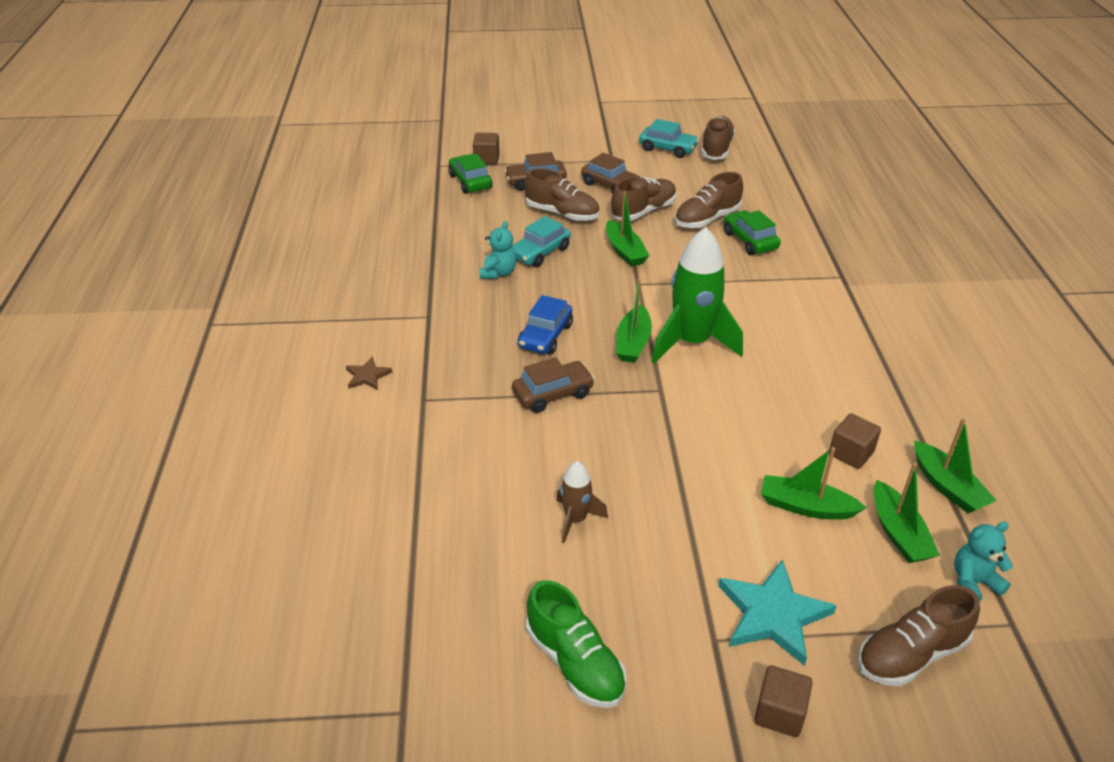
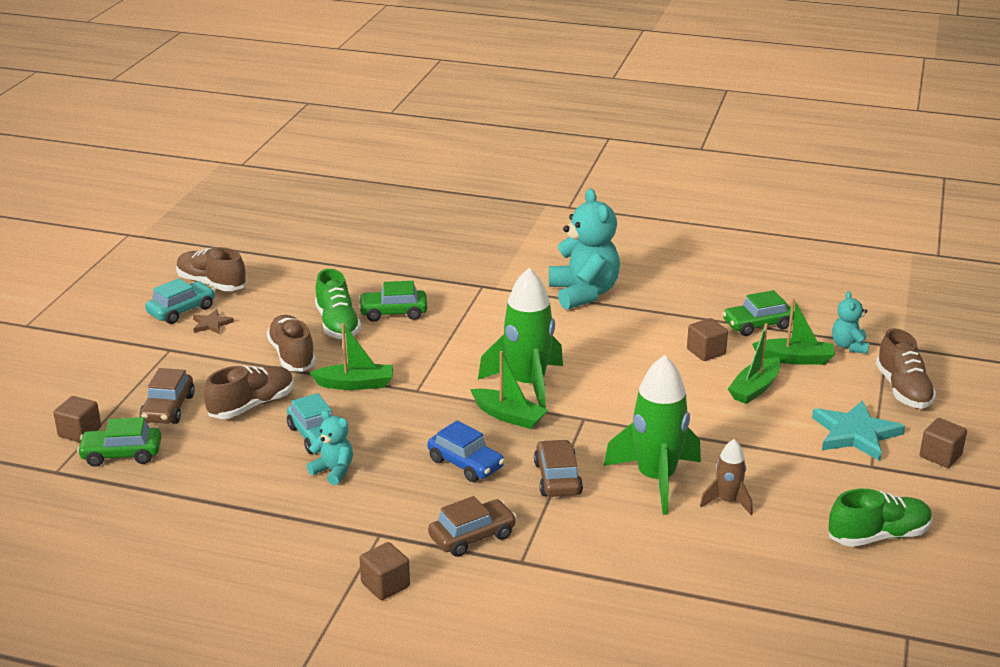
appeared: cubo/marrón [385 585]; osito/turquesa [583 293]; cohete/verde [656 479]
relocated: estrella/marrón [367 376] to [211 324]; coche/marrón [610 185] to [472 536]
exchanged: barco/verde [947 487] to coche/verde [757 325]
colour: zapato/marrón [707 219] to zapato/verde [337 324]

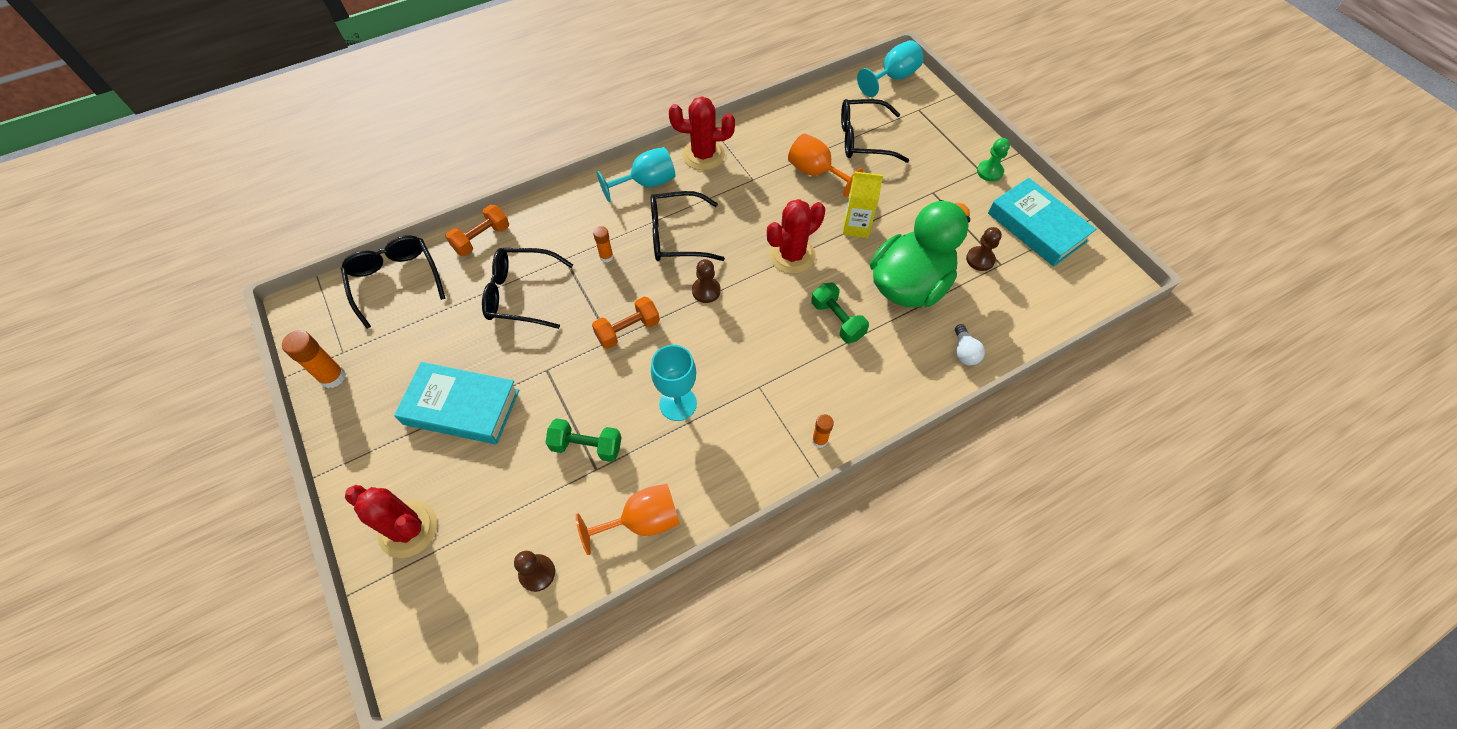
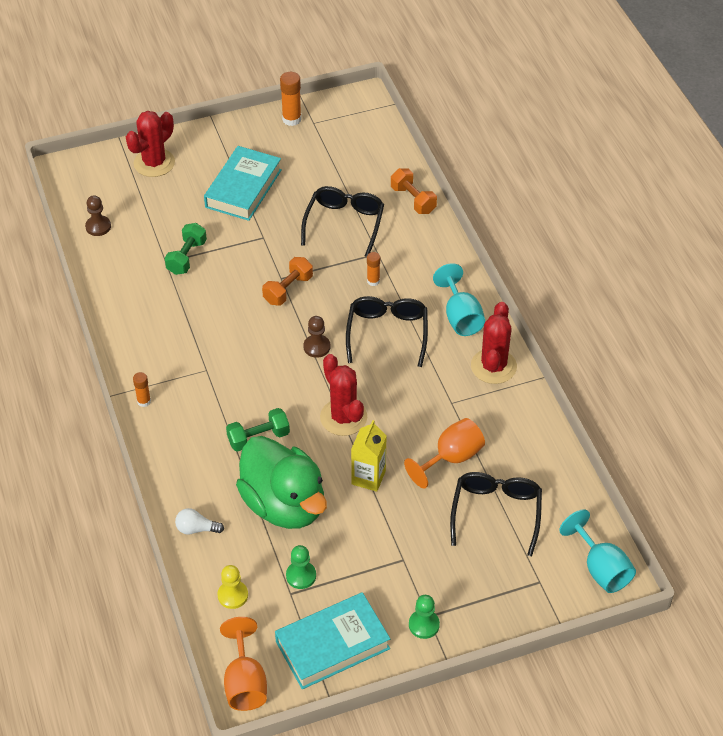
missing: gafas/negro [395 281]; copa/turquesa [678 404]
appeared: peón/amarillo [233 595]
relocated: copa/naranja [642 521] to [245 682]
colour: peón/marrón [980 259] to peón/verde [301 576]
spun: mancuerna/naranja [628 330] = [288 289] 60 degrees clockwise

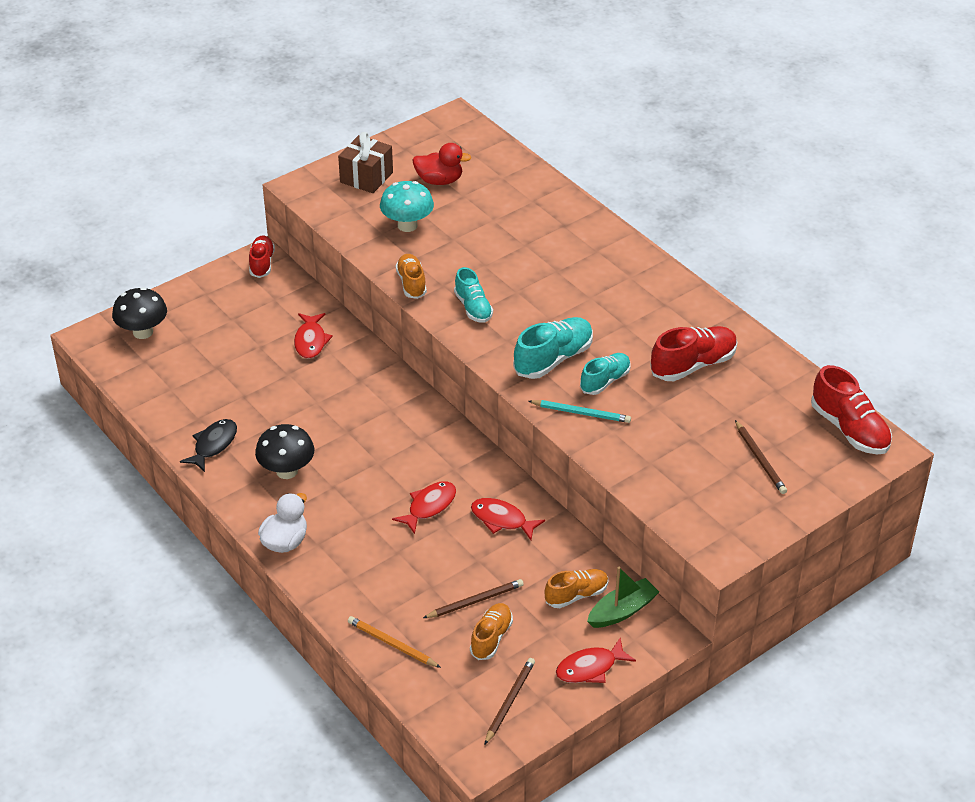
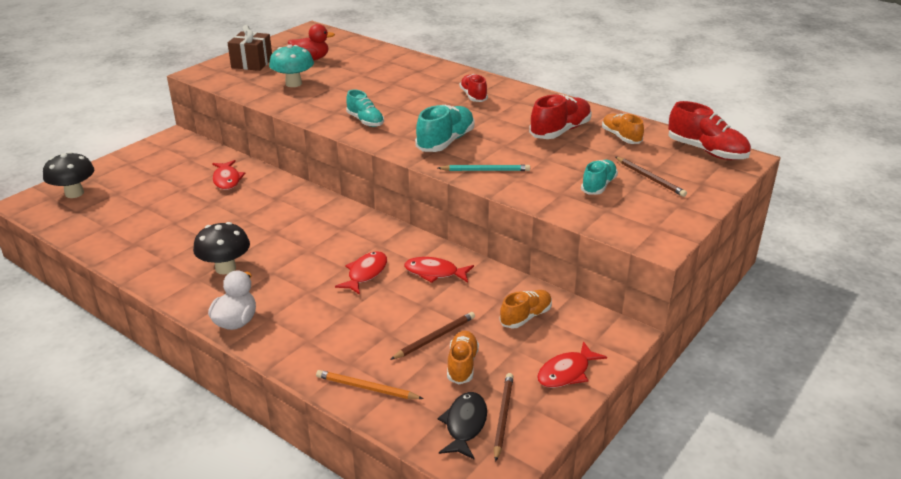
missing: barco/verde [622 611]
relocated: pez/negro [213 445] to [465 425]; zapato/rojo [262 263] to [473 96]; zapato/naranja [411 283] to [621 137]; zapato/turquesa [605 381] to [598 186]

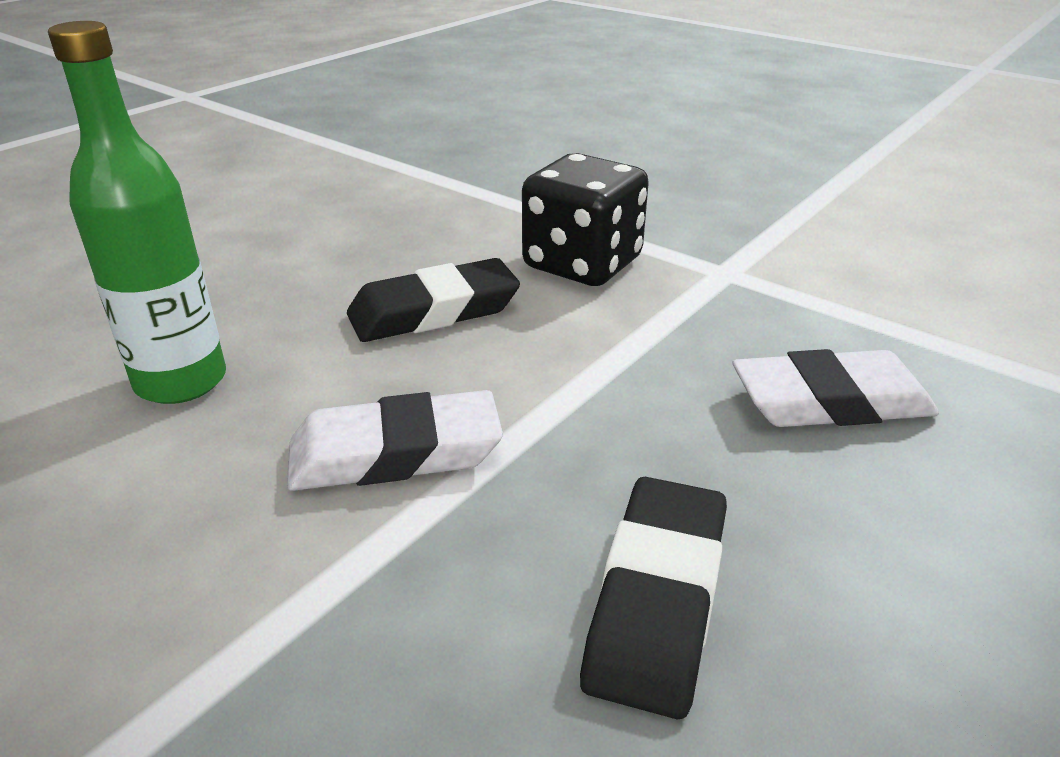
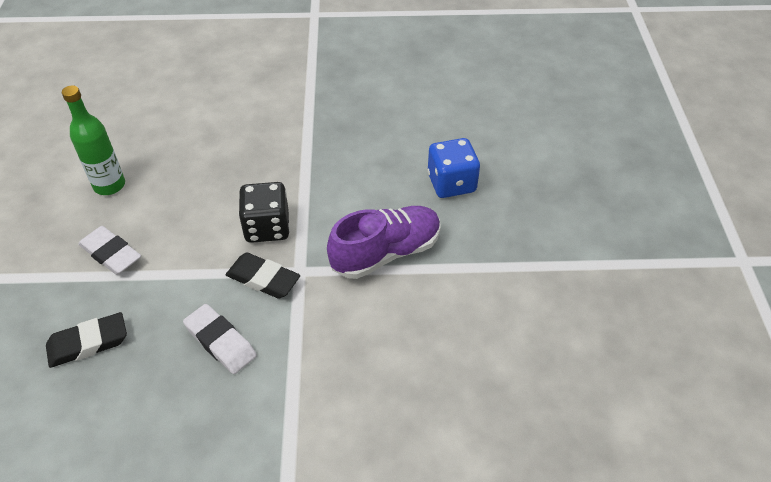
appeared: zapato/morado [386 253]; dado/azul [451 183]
relocated: goma de borrar/negro [434 311] to [263 279]

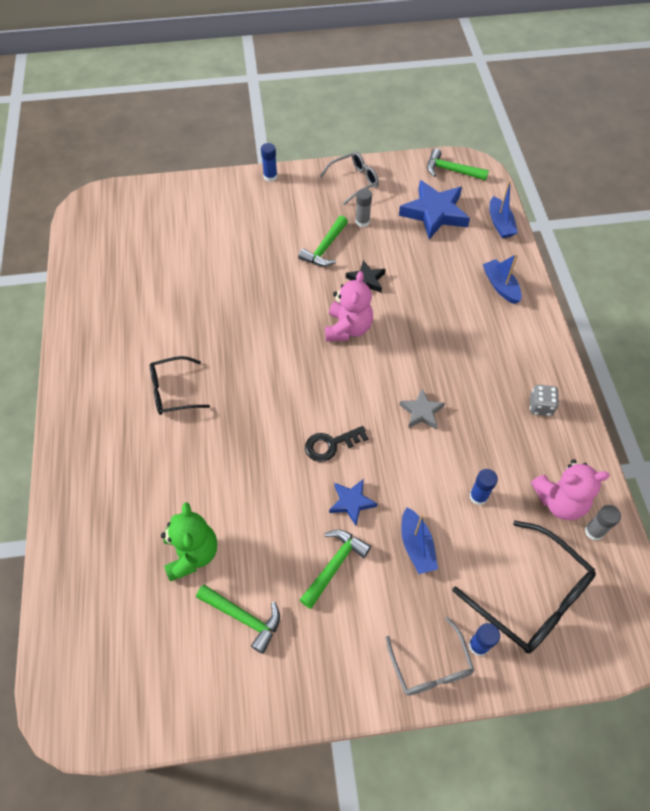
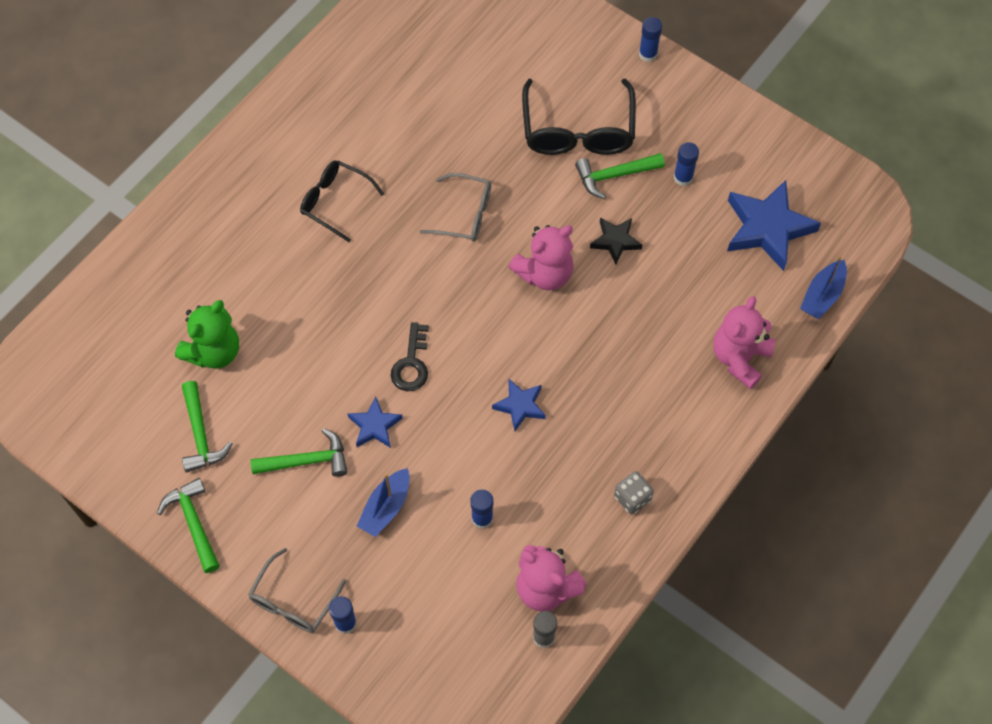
relocated: gafas/gris [354 181] to [465 214]; martillo/verde [451 170] to [193 522]; gafas/negro [532 597] to [578 131]
exchanged: barco/azul [500 286] to osito/rosa [739 358]
colour: barra de pegamento/gris [362 221] to barra de pegamento/azul [683 177]; estrella/gris [421 412] to estrella/azul [520 406]
spun: llave/negro [331 445] = [411 363] 105 degrees counterclockwise

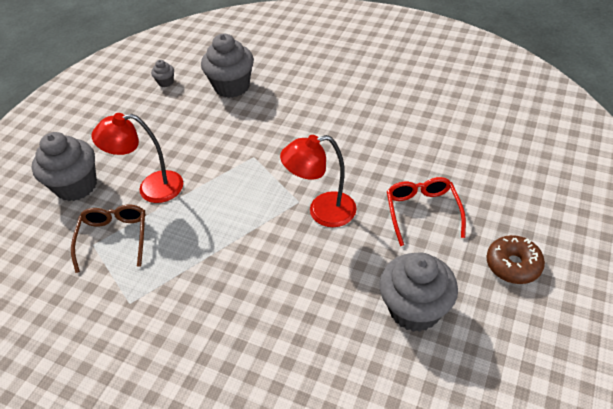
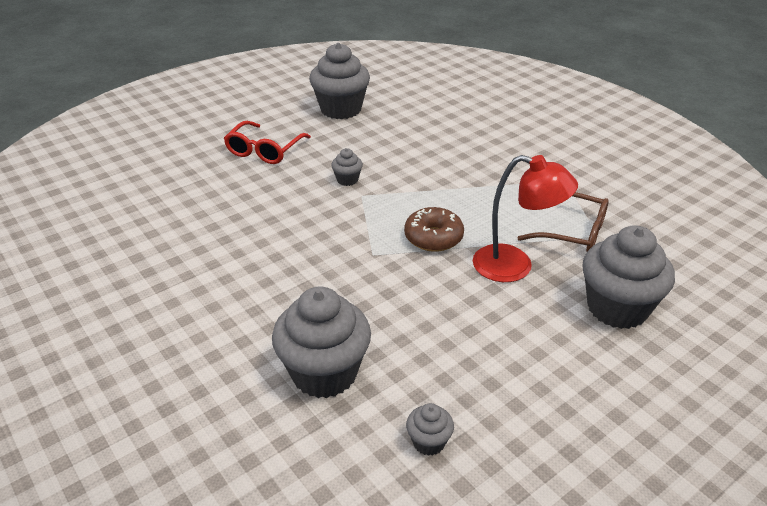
relocated: rosquilla/marrón [513 265] to [433 237]
exchanged: lámpara/rojo [322 212] to magdalena/gris [347 180]
spun: gafas/marrón [114 238] = [572 232] 90 degrees counterclockwise

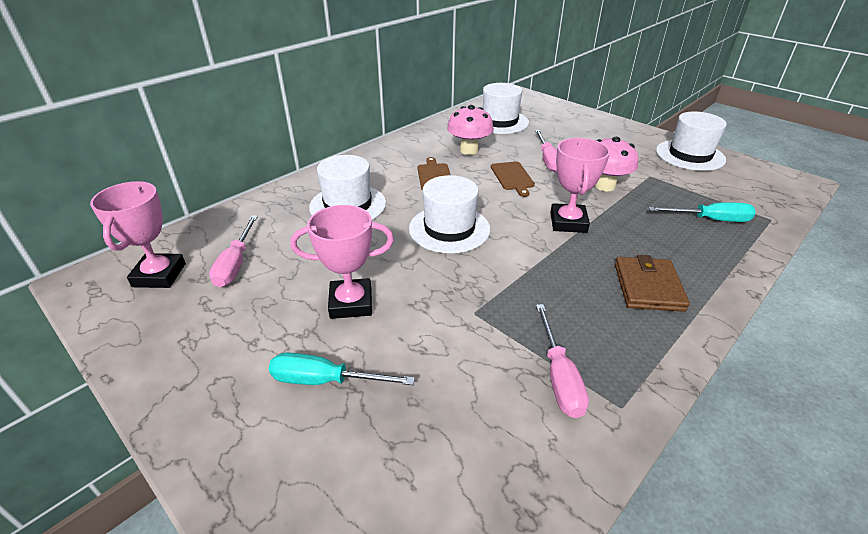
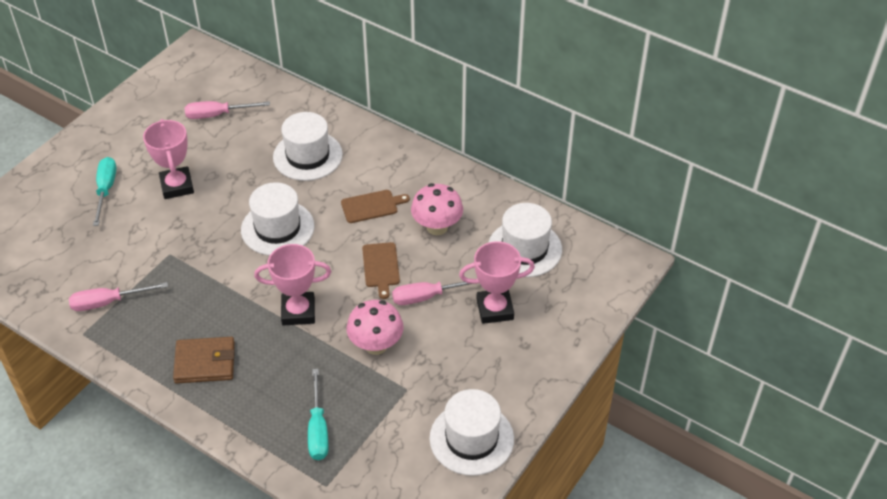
relocated: trofeo/rosa [159 275] to [495 309]
spun: tabla de cortar/marrón [512 177] = [381 267] 75 degrees counterclockwise

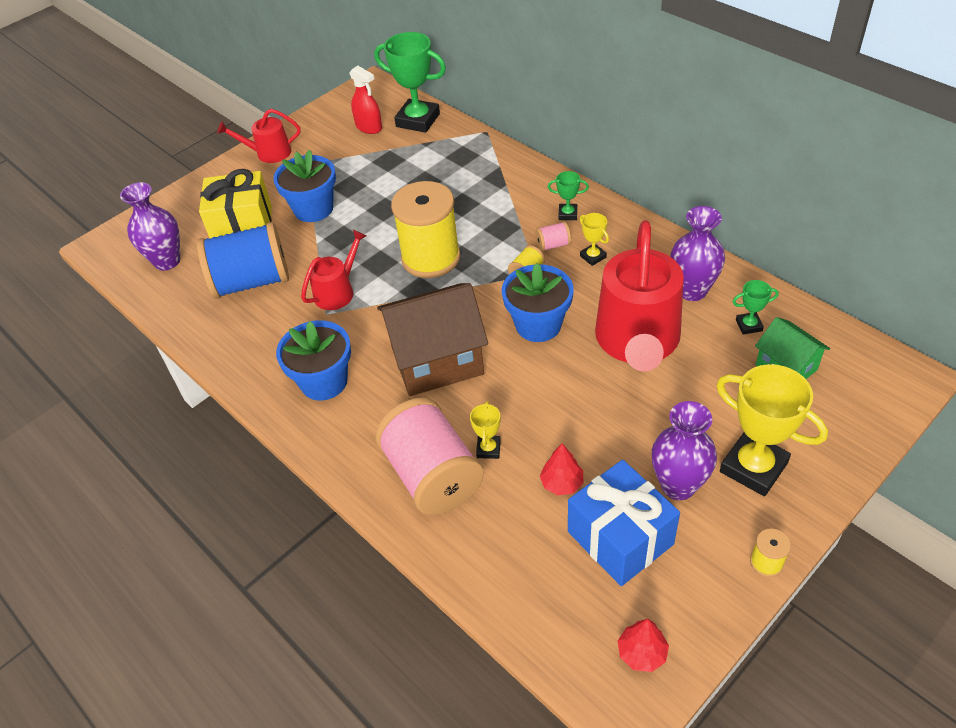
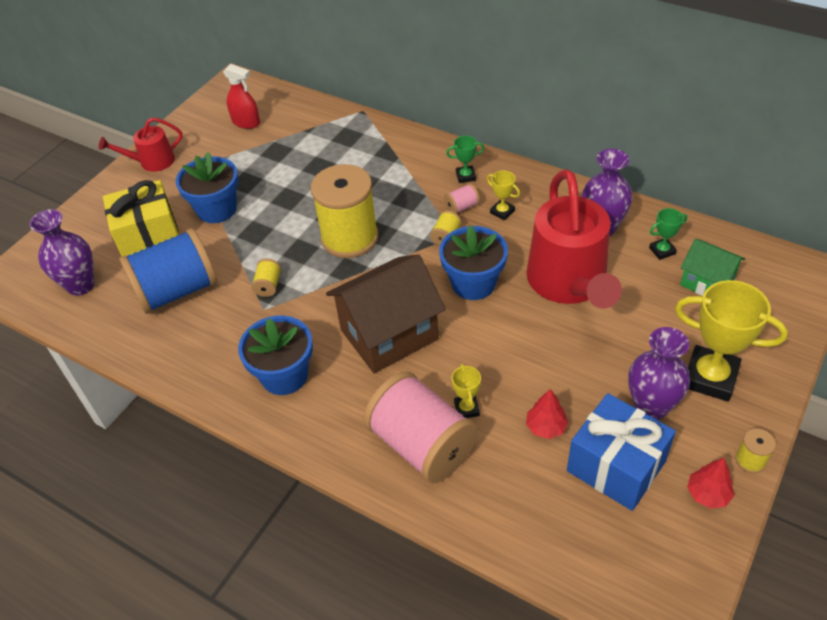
missing: trofeo/verde [418 120]
relocated: árbol/rojo [642 653] to [708 494]
exchanged: regadera/rojo [337 291] to carrete/amarillo [268 285]

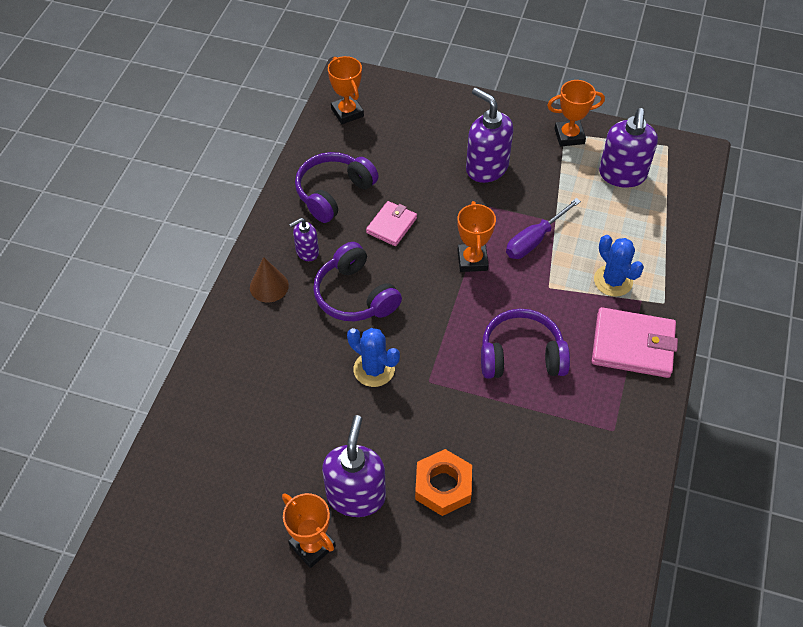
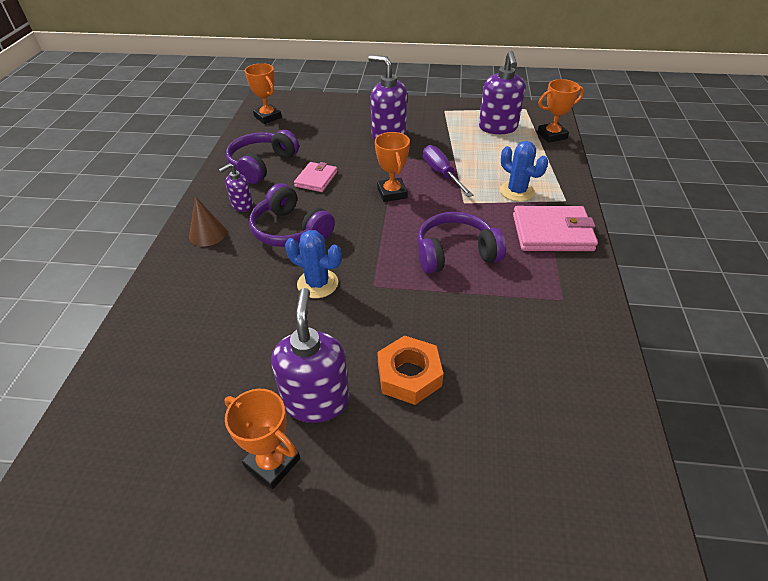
relocated: trofeo/naranja [569 136] to [552 135]
spun: destornillador/morado [534 240] = [441 174] 120 degrees clockwise

